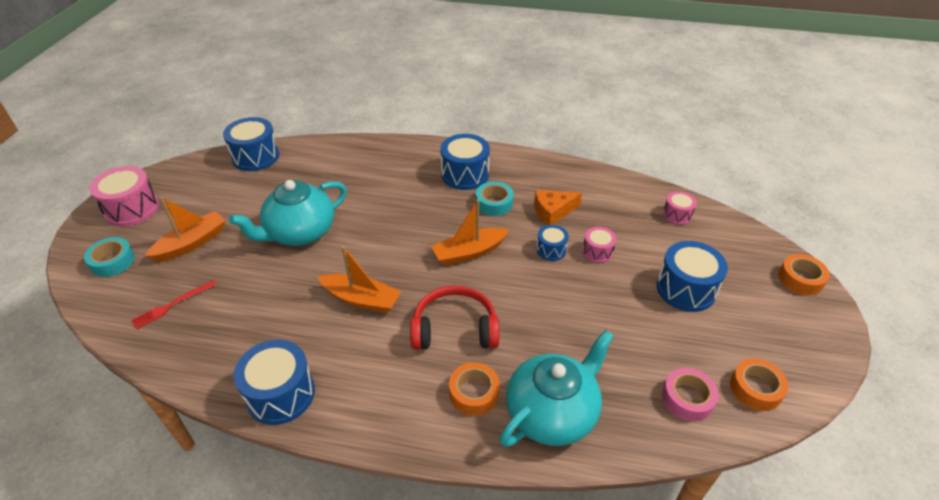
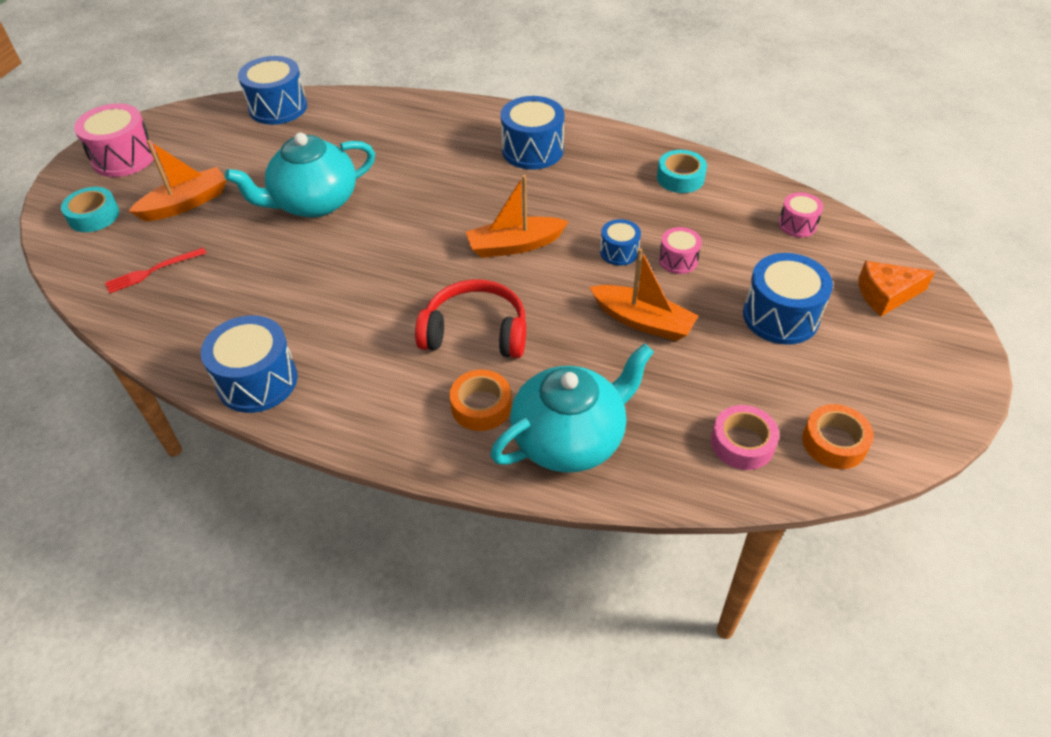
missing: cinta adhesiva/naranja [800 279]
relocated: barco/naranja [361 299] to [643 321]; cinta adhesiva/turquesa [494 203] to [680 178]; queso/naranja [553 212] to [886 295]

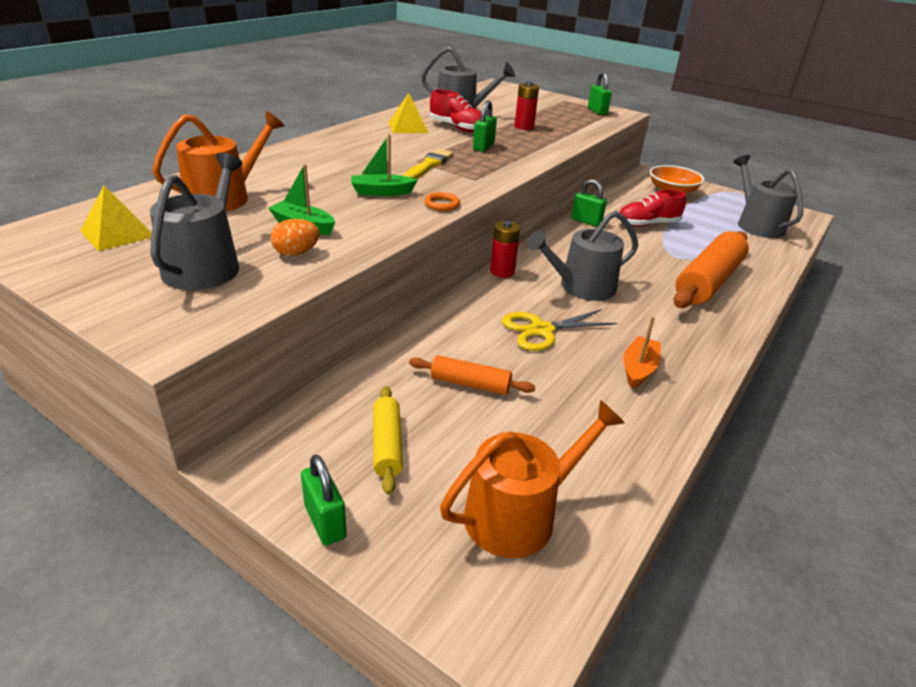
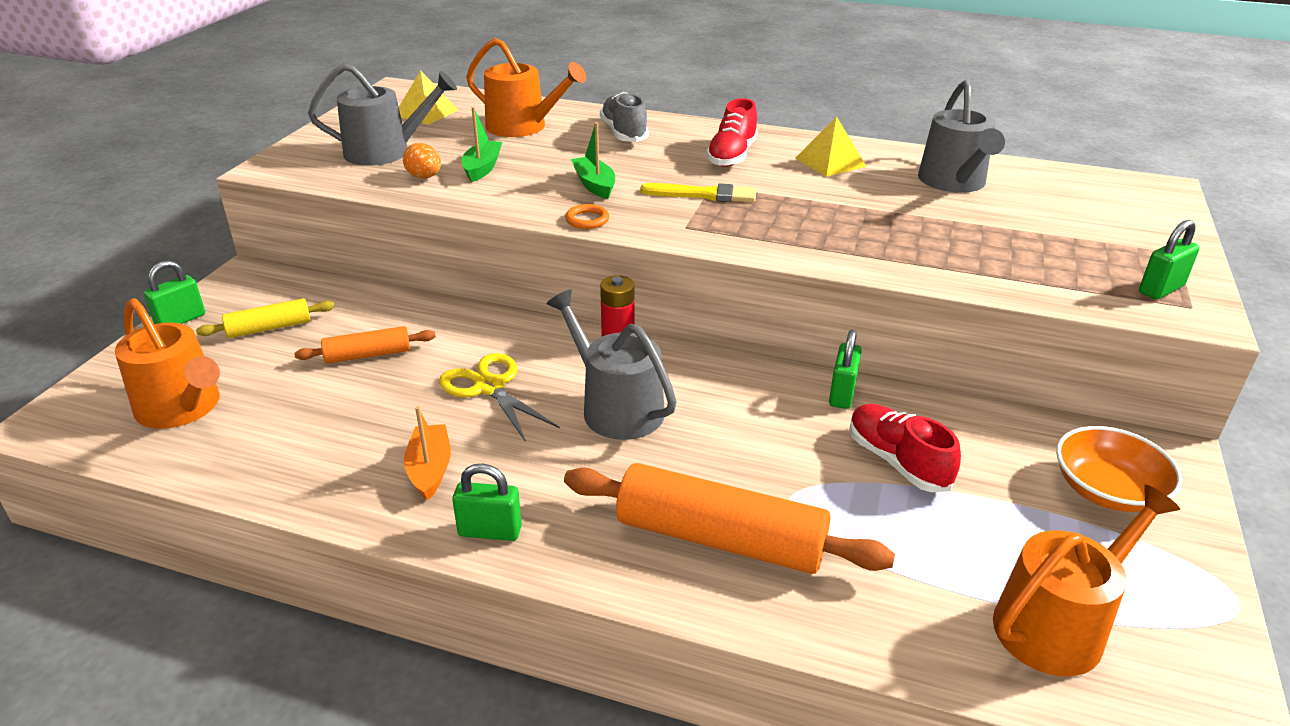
missing: pila/rojo [524 127]
appeared: zapato/gris [624 133]
relocated: zapato/rojo [457 128] to [732 156]; candado/verde [483 147] to [490 531]
colour: regadera/gris [756 224] to regadera/naranja [1057 624]
spun: rodillo/naranja [470 384] = [368 355] 75 degrees clockwise; barco/naranja [638 369] = [430 469] 105 degrees counterclockwise

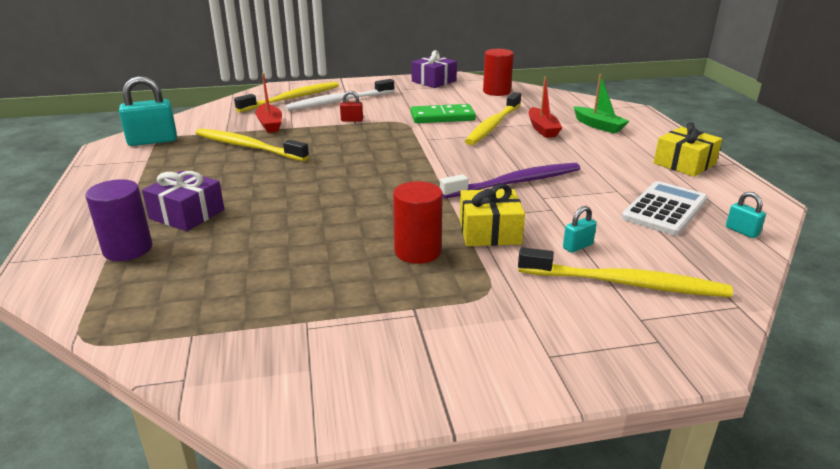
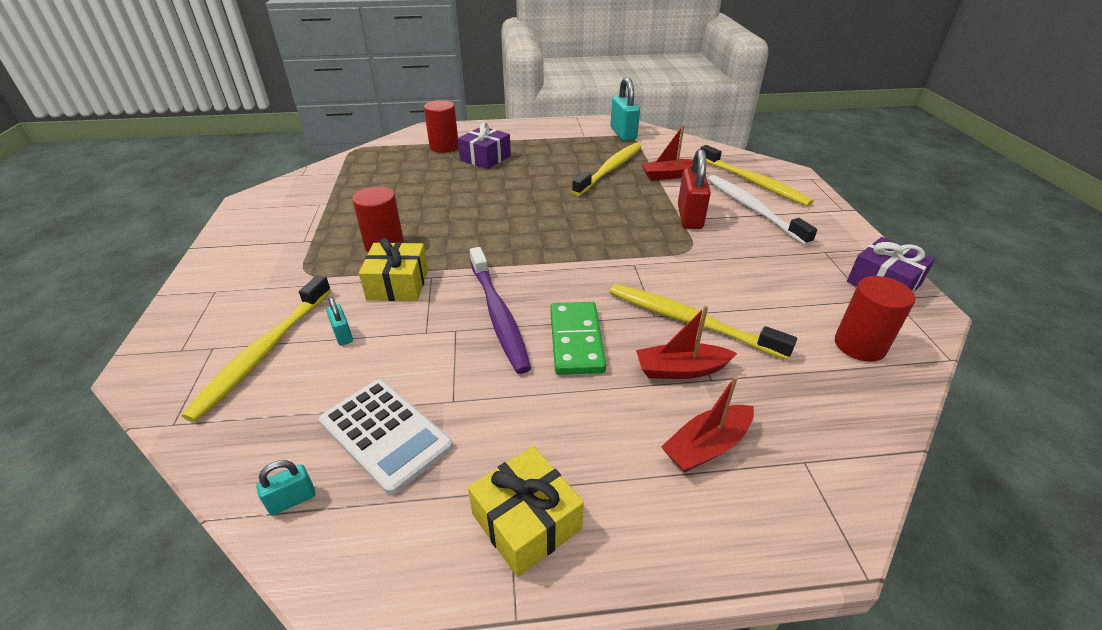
relocated: ficha de dominó/verde [442 117] to [576 340]
colour: cilindro/morado [128 249] to cilindro/rojo [444 147]; barco/verde [598 126] to barco/rojo [706 446]
size: candado/rojo [352 120] = [689 217] x1.99

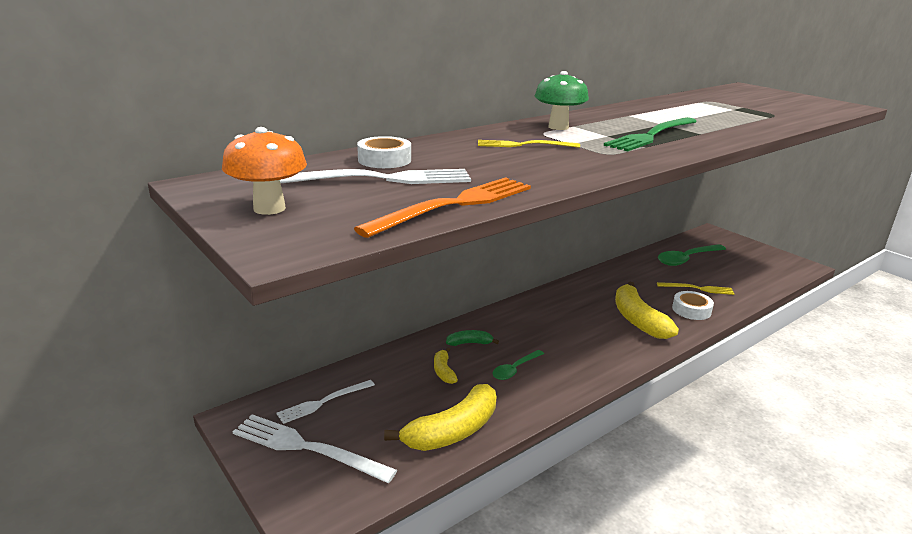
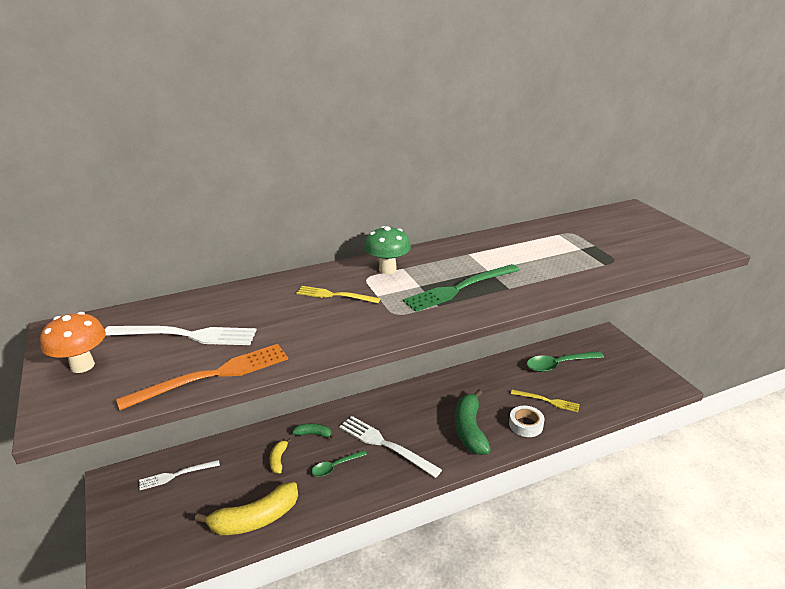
missing: cinta adhesiva/blanco [384 160]
relocated: tenedor/blanco [308 448] to [386 445]
colour: plátano/amarillo [638 320] to plátano/verde [469 429]

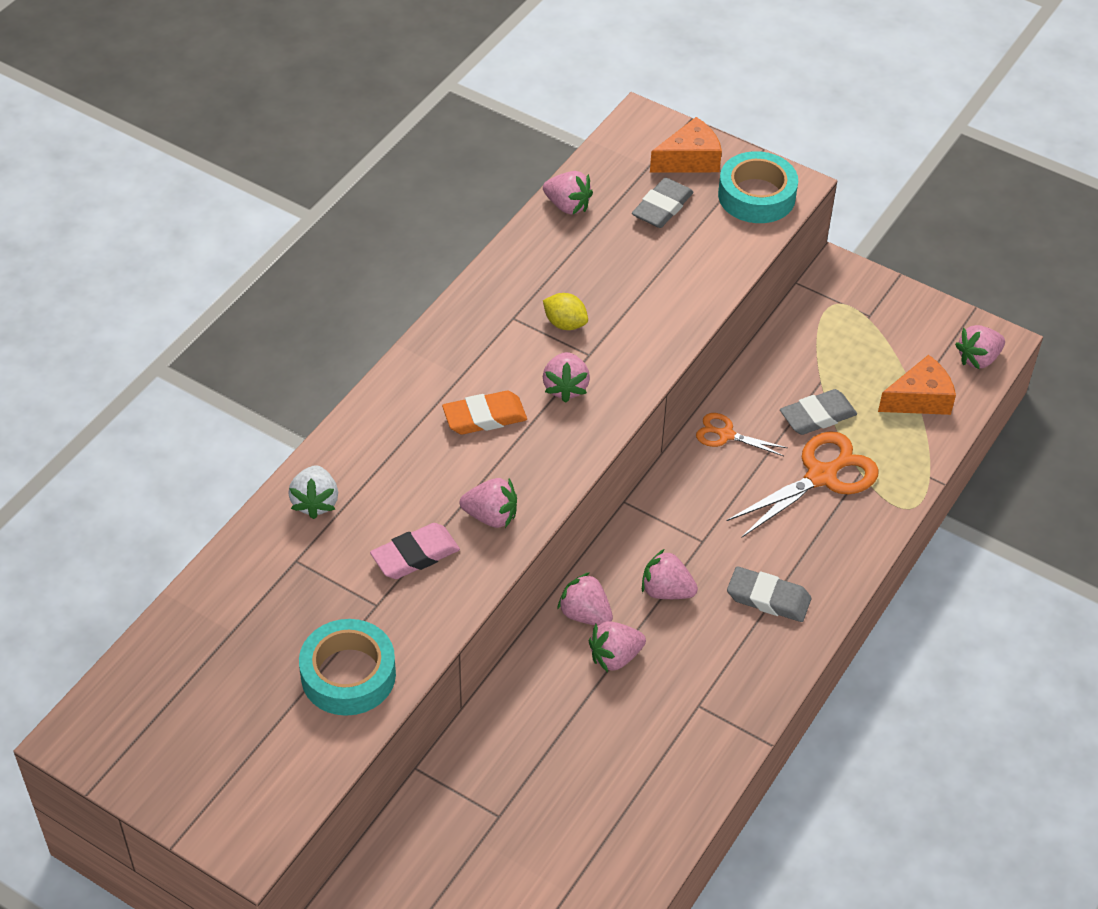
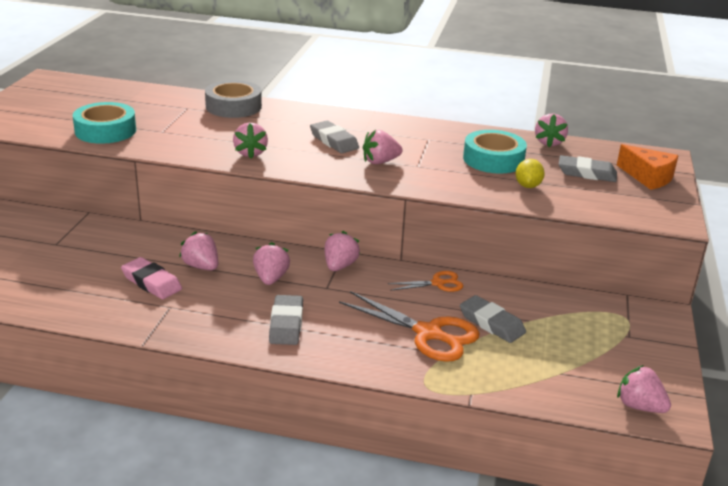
missing: queso/naranja [919 399]
relocated: goma de borrar/rosa [415 555] to [151 282]; limón/amarillo [565 323] to [528 186]; fresa/rosa [585 614] to [340 266]; cinta adhesiva/turquesa [756 196] to [493 159]
exchanged: fresa/blanco [315 502] to cinta adhesiva/gris [233 106]
colour: goma de borrar/naranja [484 417] to goma de borrar/gris [334 141]
spun: tijeras/naranja [726 435] = [438 283] 75 degrees clockwise

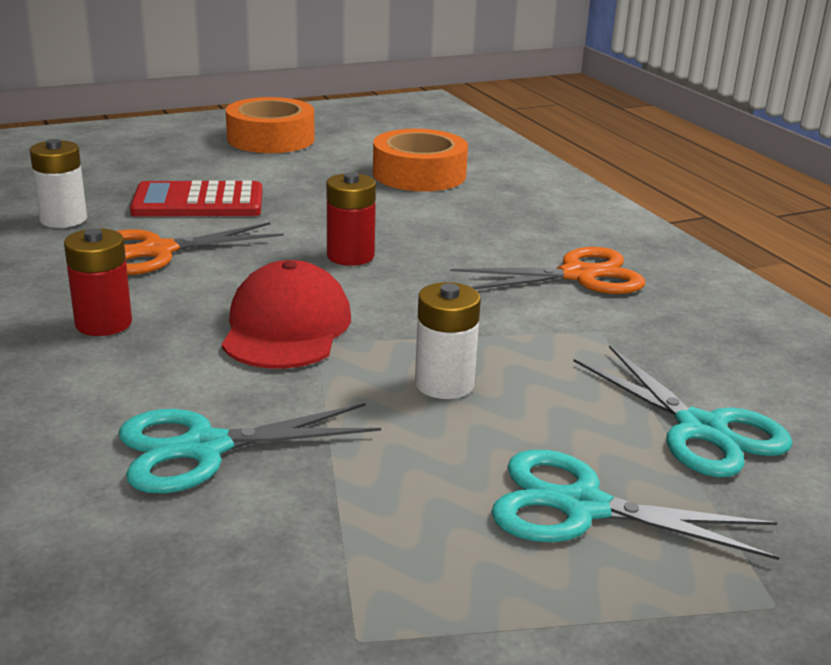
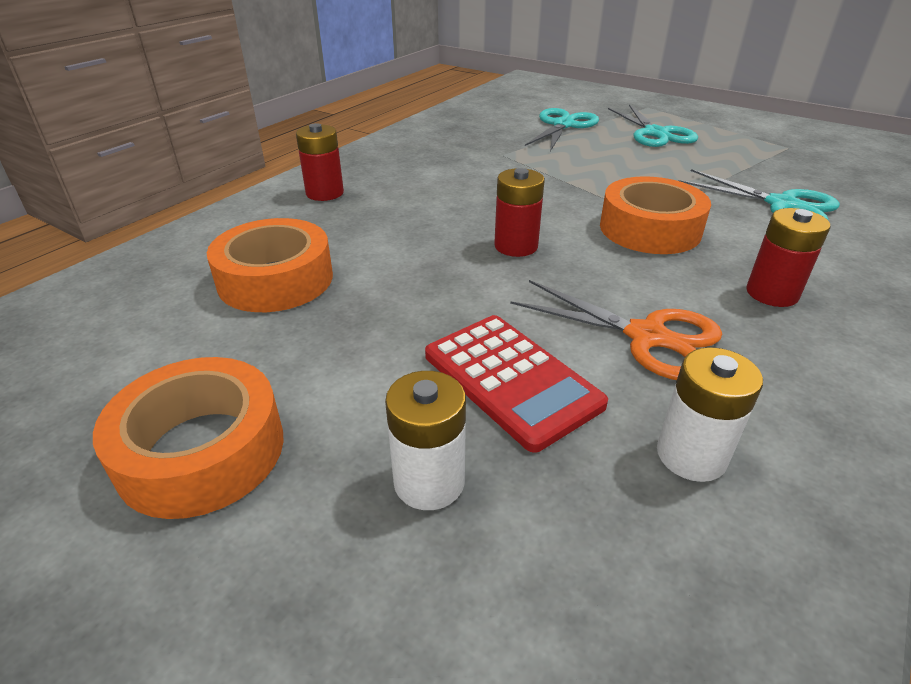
missing: tijeras/naranja [578 275]
appeared: pila/rojo [325 193]
relocated: pila/blanco [444 384] to [429 481]
exchanged: gorra/rojo [286 327] to cinta adhesiva/naranja [650 229]

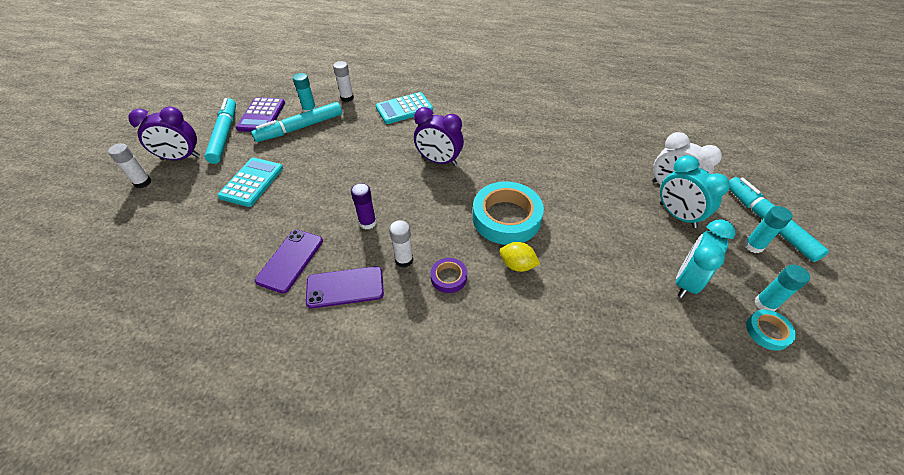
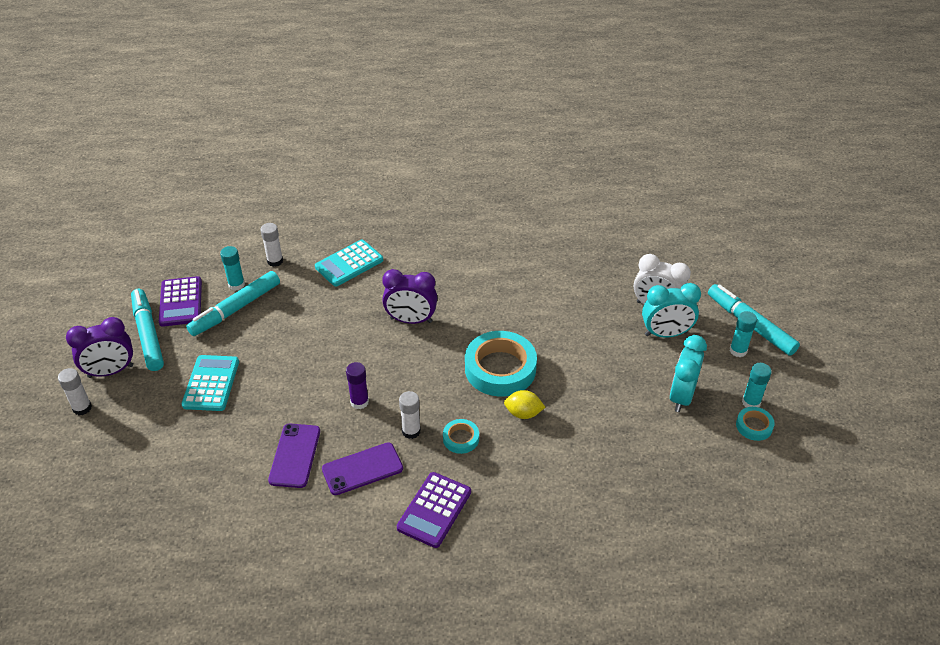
appeared: calculadora/morado [434 510]
colour: cinta adhesiva/morado [448 277] to cinta adhesiva/turquesa [461 438]
spun: despertador/turquesa [677 215] = [666 334] 45 degrees counterclockwise

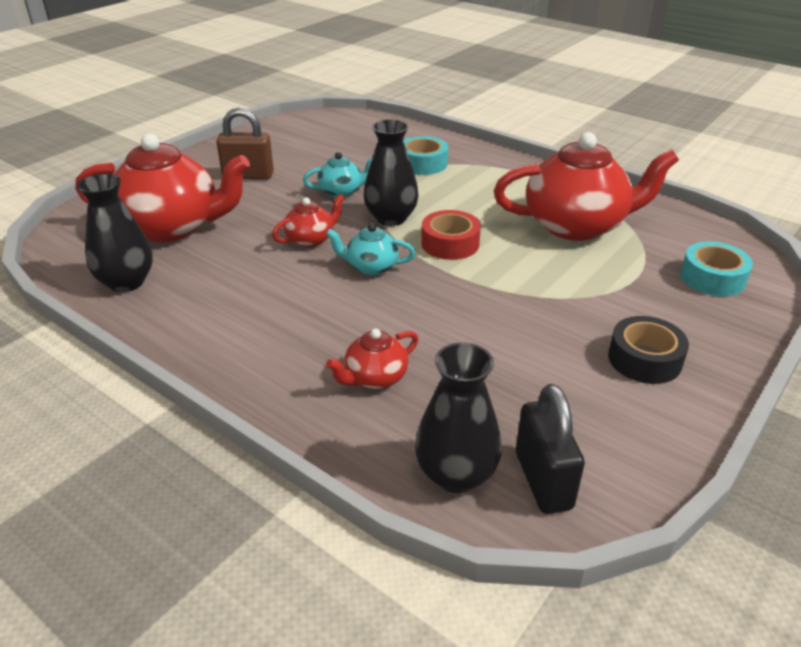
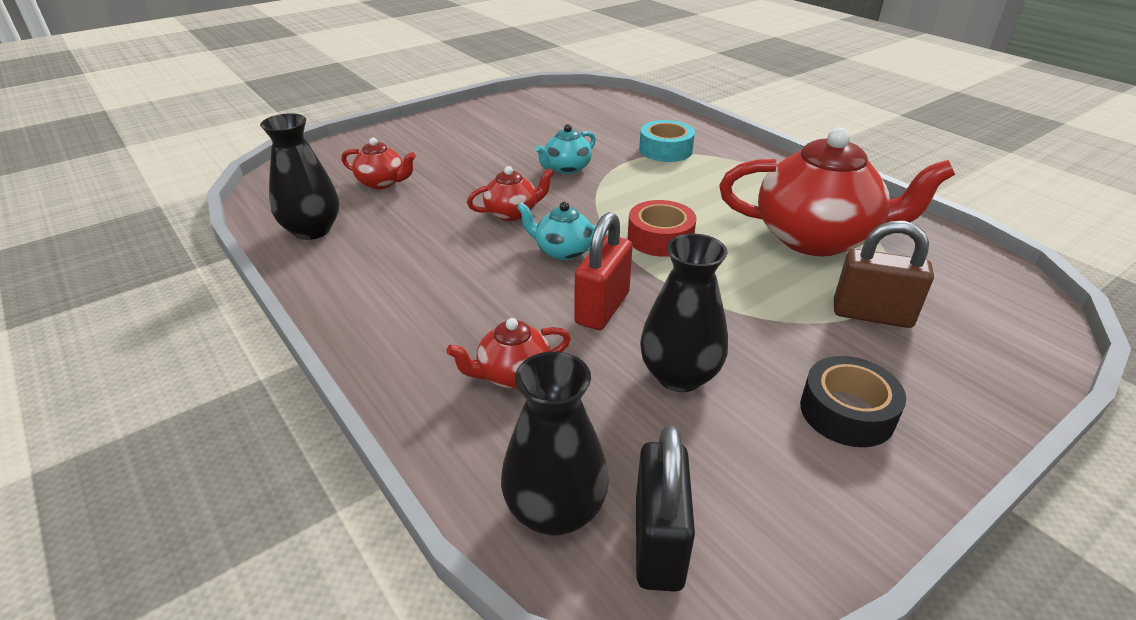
missing: cinta adhesiva/turquesa [712 278]
appeared: candado/rojo [602 308]
relocated: candado/marrón [248 176] to [872 315]; florero/negro [391 218] to [679 375]
spun: tetera/turquesa [341 192] = [566 168] 135 degrees clockwise
size: tetera/rojo [172 227] = [382 183] x0.47

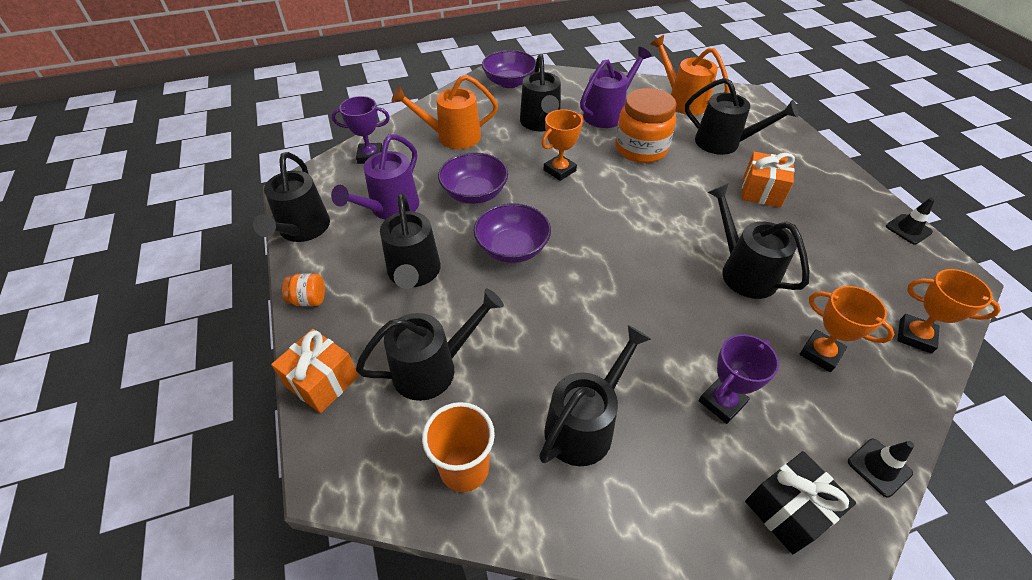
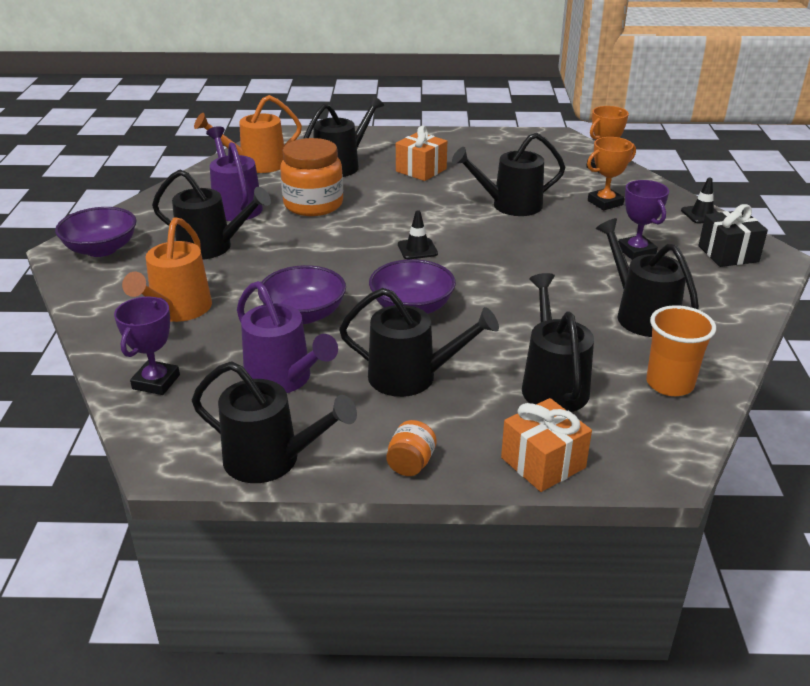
missing: trofeo/naranja [559 170]
relocated: cono de tráfico/negro [908 229] to [417 249]

